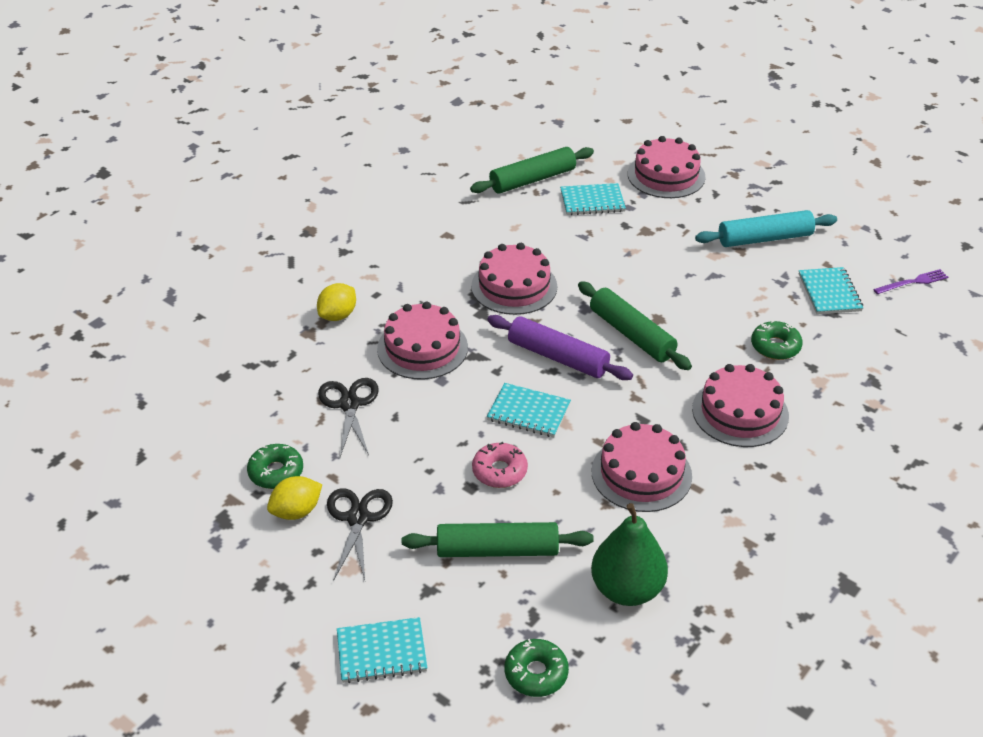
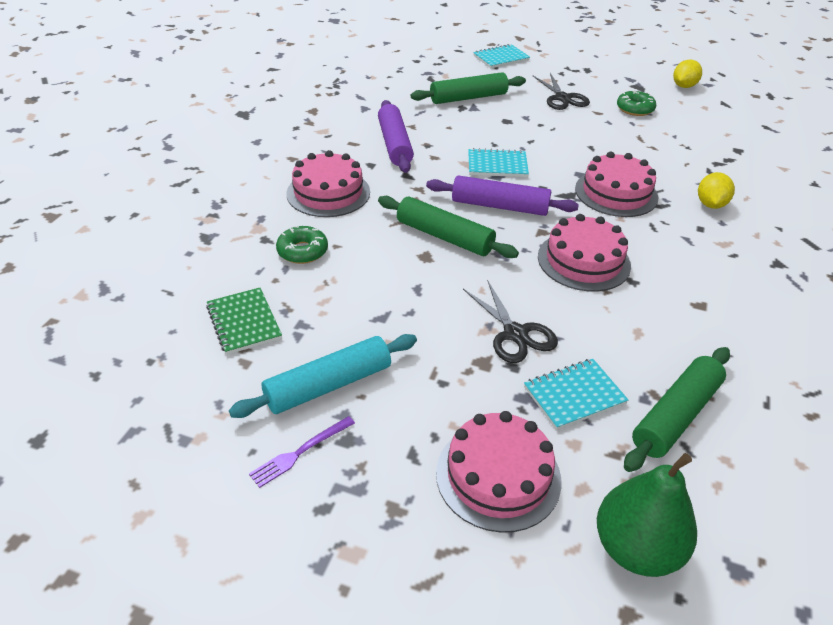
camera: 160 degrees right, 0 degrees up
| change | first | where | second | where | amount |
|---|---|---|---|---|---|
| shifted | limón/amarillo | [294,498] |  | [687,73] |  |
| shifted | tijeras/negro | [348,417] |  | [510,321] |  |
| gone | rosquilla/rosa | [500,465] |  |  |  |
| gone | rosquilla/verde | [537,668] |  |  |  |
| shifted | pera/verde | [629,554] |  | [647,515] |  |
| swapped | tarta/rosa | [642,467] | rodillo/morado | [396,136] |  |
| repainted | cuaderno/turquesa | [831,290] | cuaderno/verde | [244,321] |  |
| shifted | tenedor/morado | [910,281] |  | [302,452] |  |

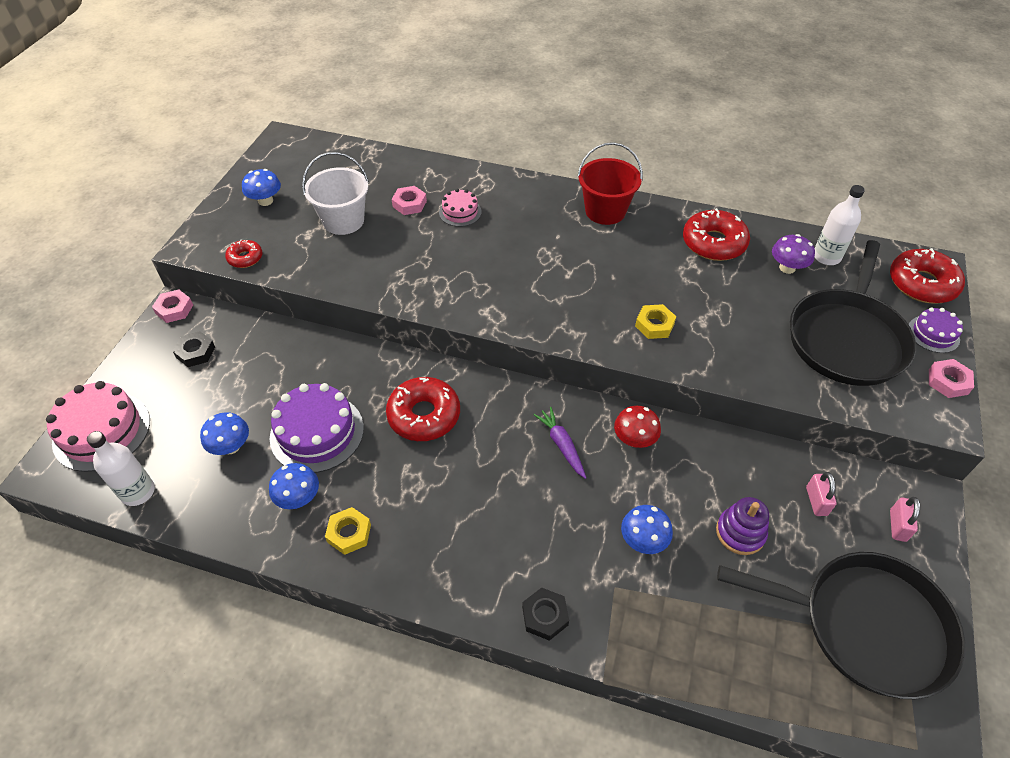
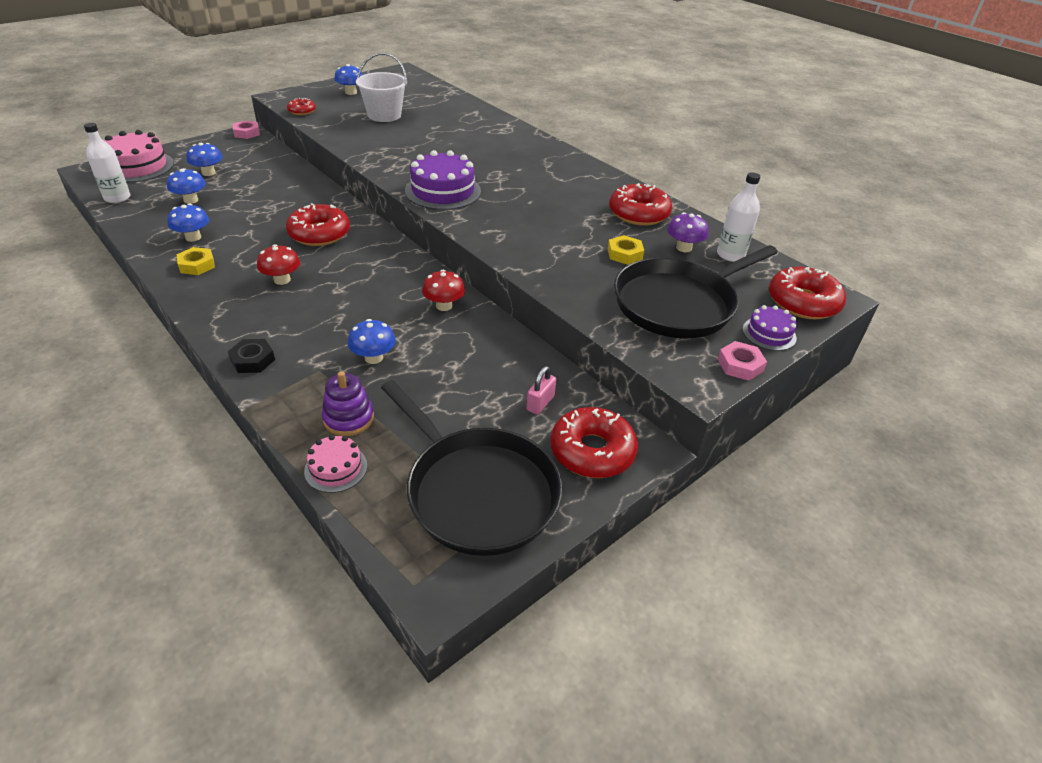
camera: 30 degrees right, 10 degrees down
| change | first | where | second | where | amount |
|---|---|---|---|---|---|
| gone | tuerca/negro | [194,349] |  |  |  |
| shifted | tarta/morado | [317,428] |  | [443,180] |  |
| gone | tuerca/rosa | [409,200] |  |  |  |
| shifted | tarta/rosa | [460,208] |  | [335,464] |  |
| gone | zanahoria/morado | [559,443] |  |  |  |
| gone | balde/rojo | [610,183] |  |  |  |
| shifted | tuerca/amarillo | [655,321] |  | [626,250] |  |
| shifted | juguete apilable/morado | [742,526] |  | [348,403] |  |
| swapped | candado/rosa | [905,519] | rosquilla/rojo | [594,442] |  |
| new |  |  | seta/azul | [205,159] |  |
| new |  |  | seta/rojo | [278,264] |  |

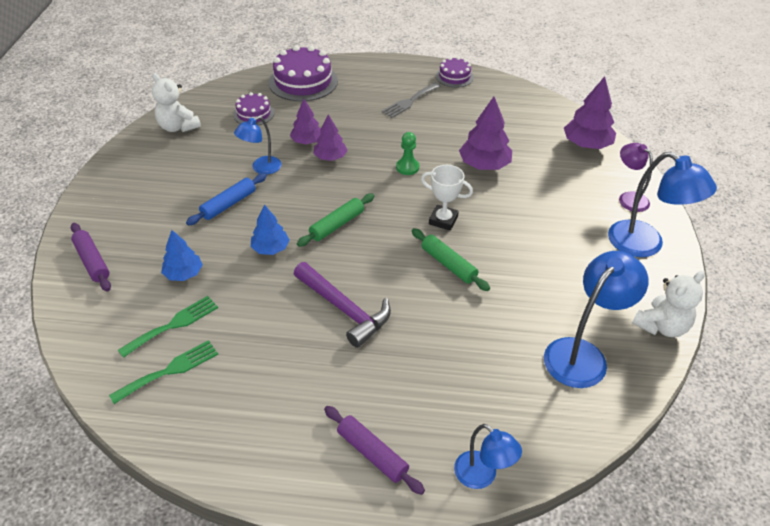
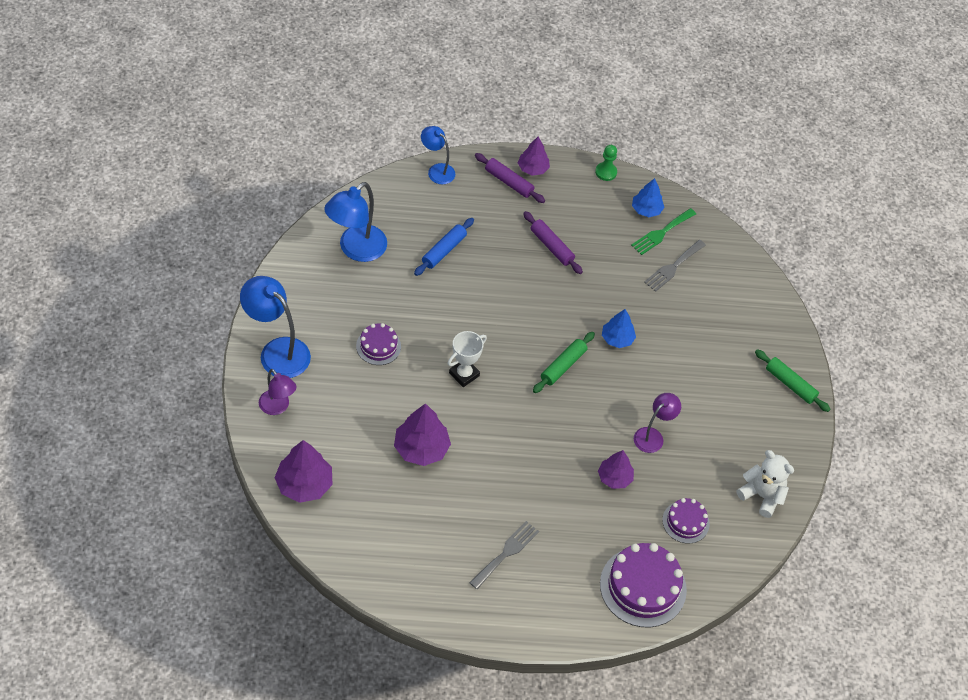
camera: 170 degrees right, 10 degrees up
| change | first | where | second | where | amount |
|---|---|---|---|---|---|
| shifted | rodillo/morado | [91,257] |  | [553,242] |  |
| repainted | tenedor/verde | [168,327] | tenedor/gris | [675,266] |  |
| shifted | árbol/azul | [182,255] |  | [648,197] |  |
| shifted | rodillo/azul | [226,199] |  | [444,247] |  |
| repainted | lámpara/azul | [258,145] | lámpara/morado | [657,423] |  |
| gone | martillo/morado | [342,305] |  |  |  |
| shifted | árbol/morado | [330,137] |  | [534,156] |  |
| shifted | peón/verde | [407,153] |  | [606,163] |  |
| shifted | rodillo/verde | [451,259] |  | [792,380] |  |
| rotated | trofeo/blanco | [447,198] |  | [467,359] | 60 degrees counterclockwise |
| shifted | tarta/morado | [455,72] |  | [378,344] |  |
| gone | osito/blanco | [668,304] |  |  |  |

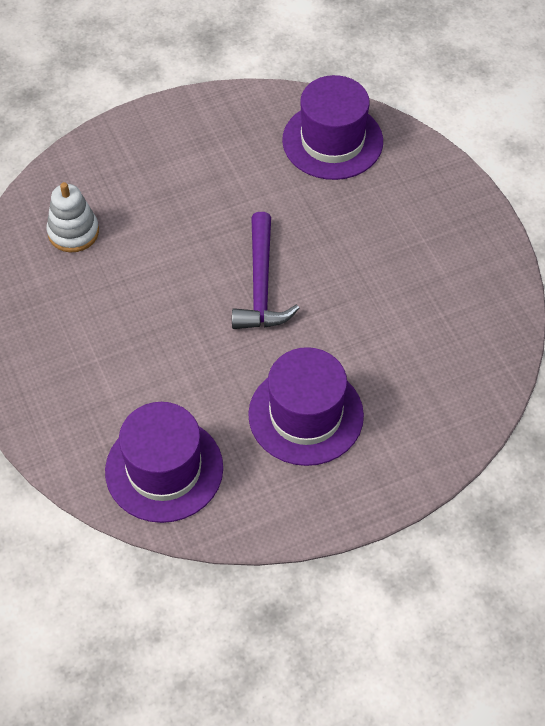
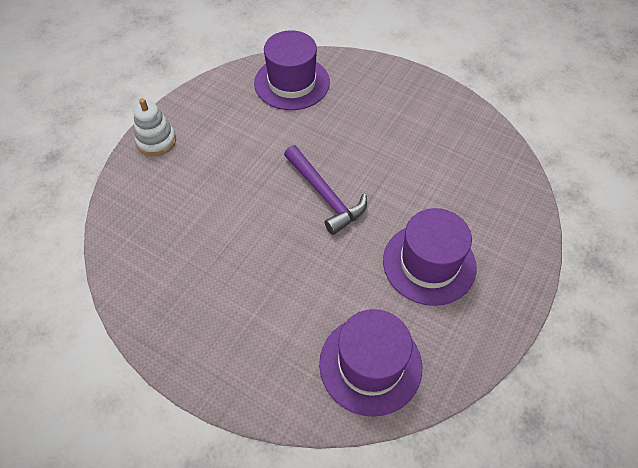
camera: 35 degrees left, 0 degrees up
| change | first | where | second | where | amount |
|---|---|---|---|---|---|
| shifted | juguete apilable/blanco | [73,217] |  | [155,127] |  |

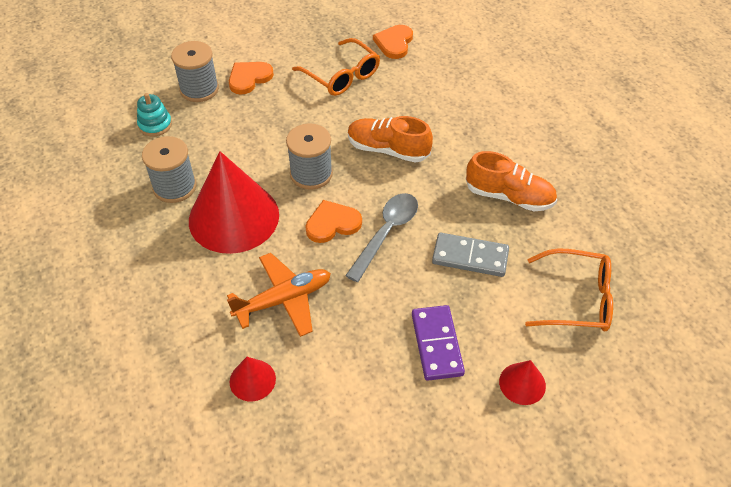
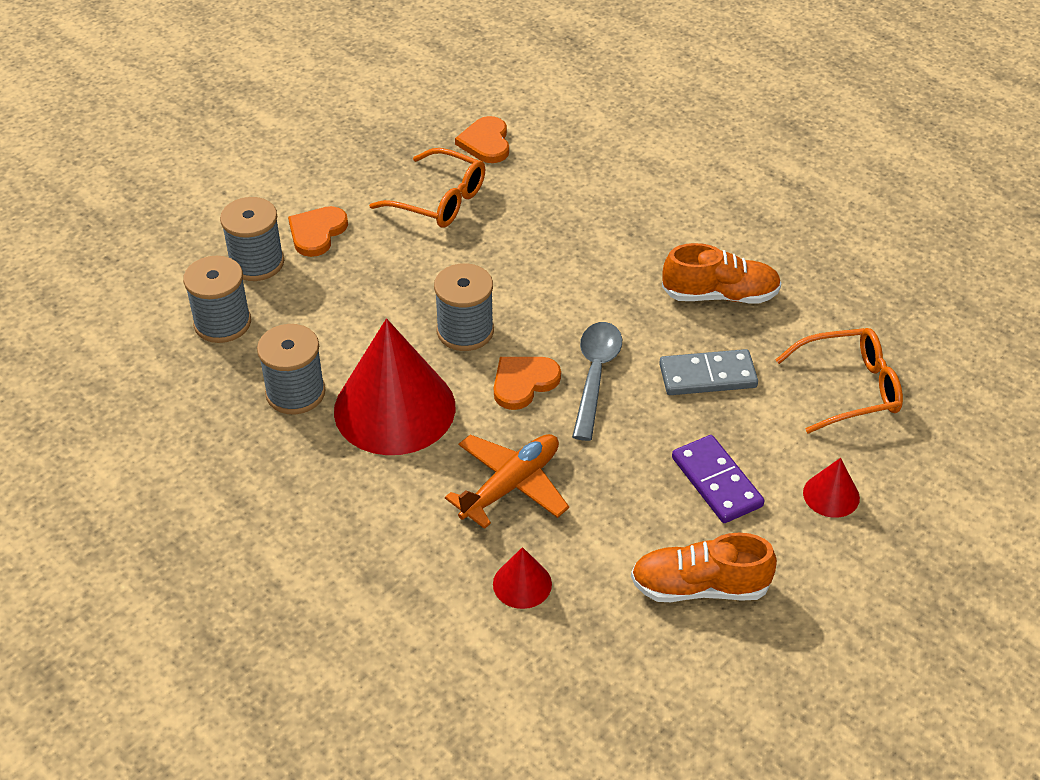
camera: 20 degrees left, 5 degrees down
| change | first | where | second | where | amount |
|---|---|---|---|---|---|
| swapped | juguete apilable/turquesa | [154,115] | carrete/gris | [217,299] |  |
| shifted | zapato/naranja | [390,139] |  | [704,567] |  |

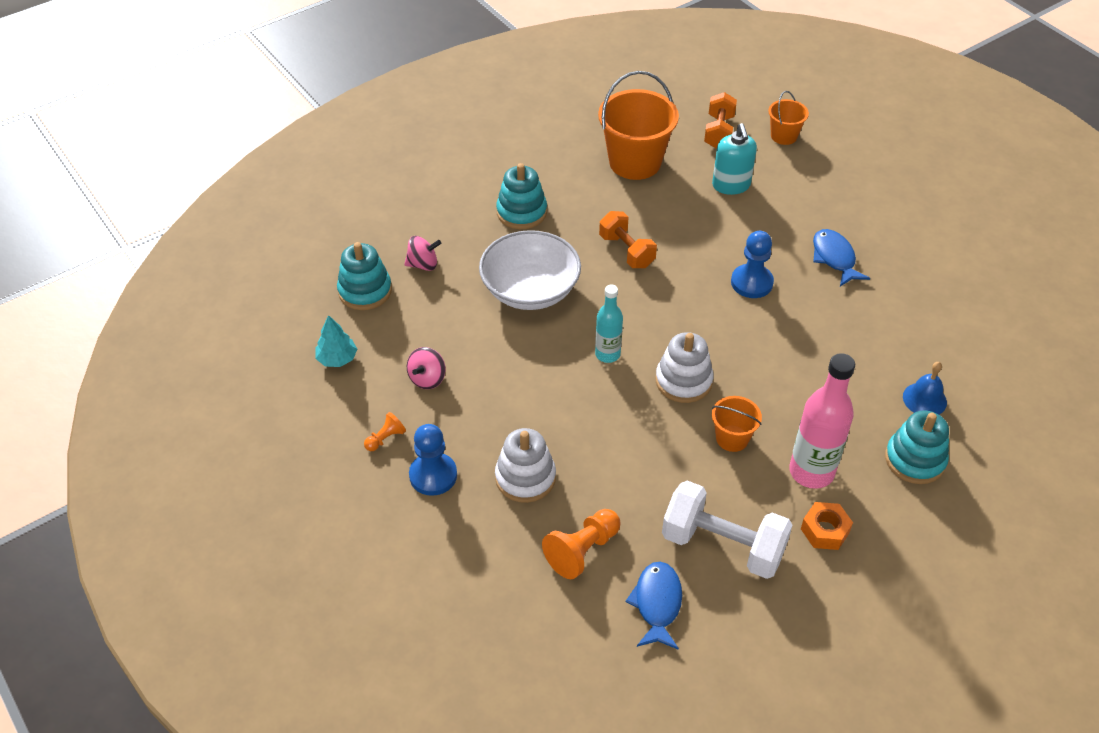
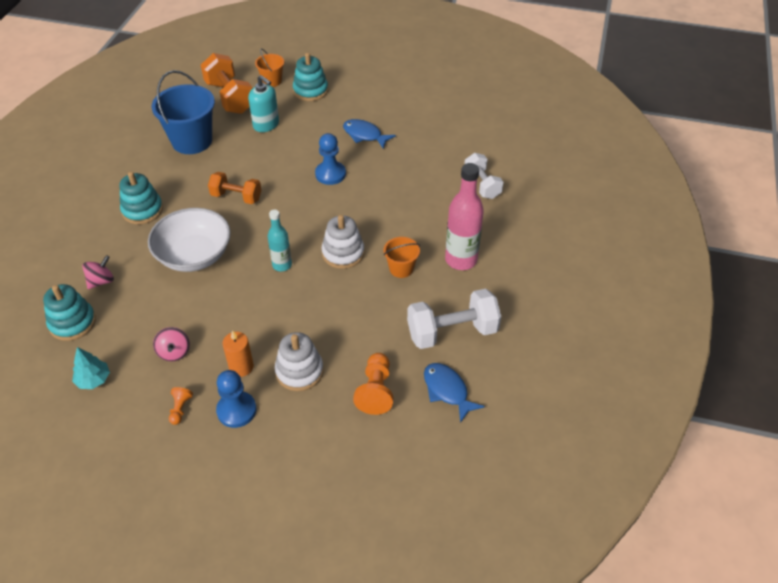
camera: 40 degrees left, 0 degrees up
| change | first | where | second | where | amount |
|---|---|---|---|---|---|
| repainted | balde/naranja | [638,125] | balde/azul | [183,112] |  |
| scaled | mancuerna/naranja | [720,120] |  | [227,83] | x1.54 |
| gone | tuerca/naranja | [827,526] |  |  |  |
| shifted | juguete apilable/turquesa | [917,447] |  | [310,77] |  |
| swapped | campana/azul | [925,388] | mancuerna/blanco | [484,176] |  |
| new |  |  | vela/naranja | [238,353] |  |

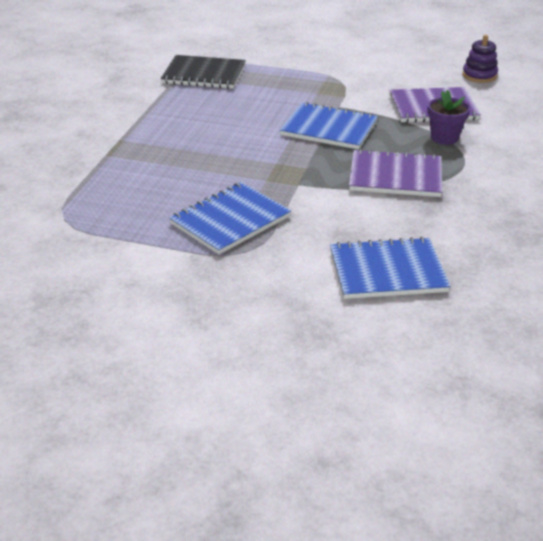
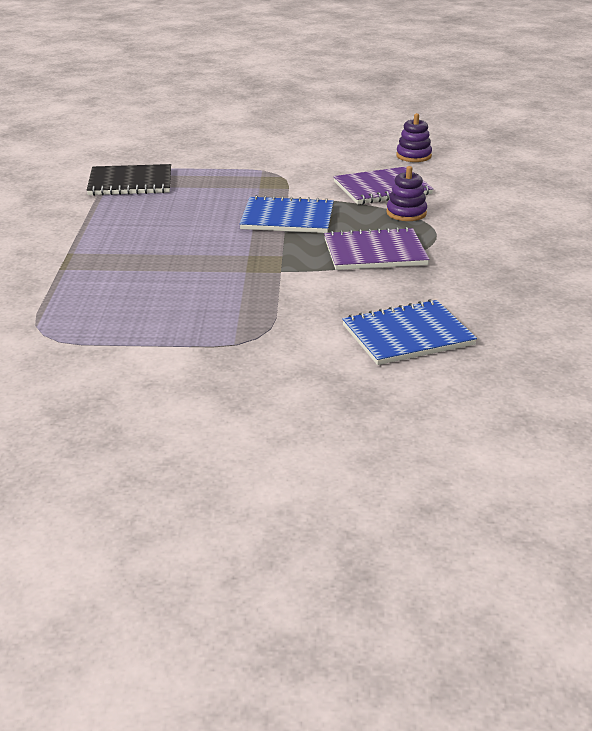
camera: 15 degrees left, 5 degrees down
| change | first | where | second | where | amount |
|---|---|---|---|---|---|
| gone | cuaderno/azul | [230,218] |  |  |  |
| swapped | maceta/morado | [448,117] | juguete apilable/morado | [406,193] |  |

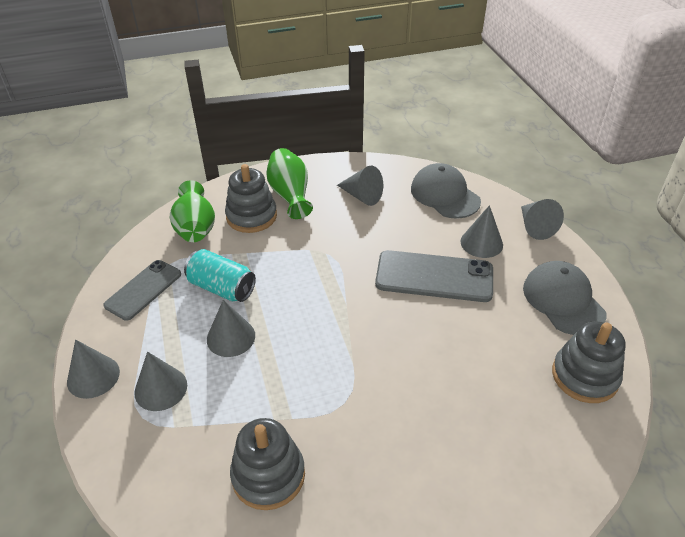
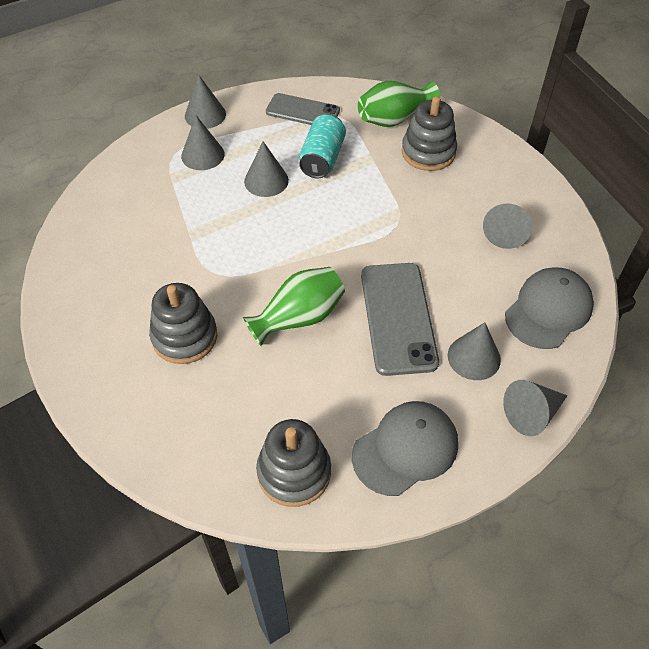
camera: 75 degrees right, 10 degrees up
| change | first | where | second | where | amount |
|---|---|---|---|---|---|
| shifted | juguete apilable/gris | [267,464] |  | [183,323] |  |
| shifted | florero/verde | [289,183] |  | [294,306] |  |

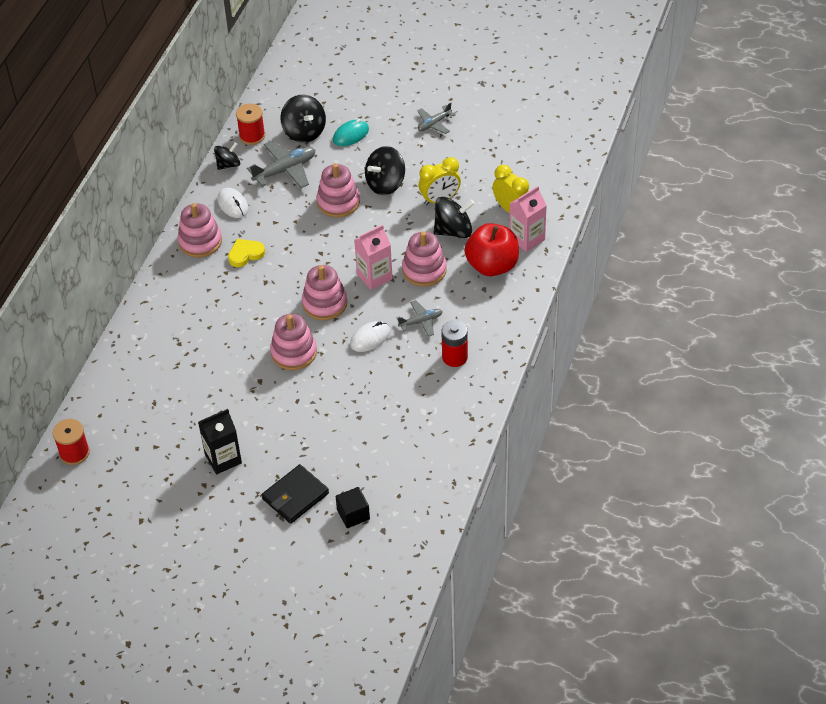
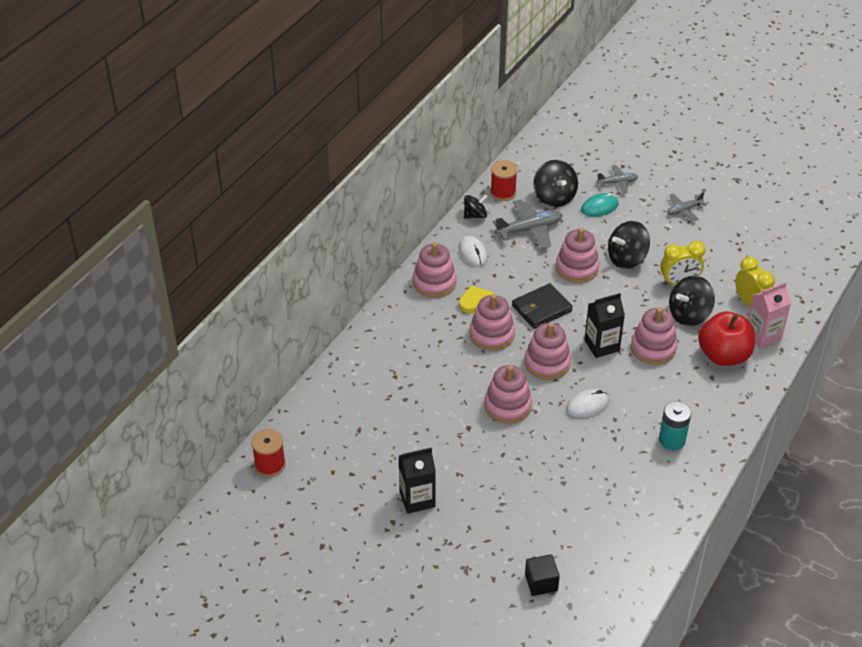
camera: 10 degrees right, 5 degrees down
| change | first | where | second | where | amount |
|---|---|---|---|---|---|
| shifted | cartera/negro | [295,494] |  | [542,306] |  |
| repainted | cartón de leche/rosa | [373,257] | cartón de leche/negro | [604,325] |  |
| shifted | avión/gris | [420,318] |  | [617,179] |  |
| rotated | peonza/negro | [454,217] |  | [692,301] | 150 degrees clockwise |
| repainted | pila/rojo | [454,343] | pila/turquesa | [675,425] |  |
| new |  |  | juguete apilable/rosa | [492,322] |  |

